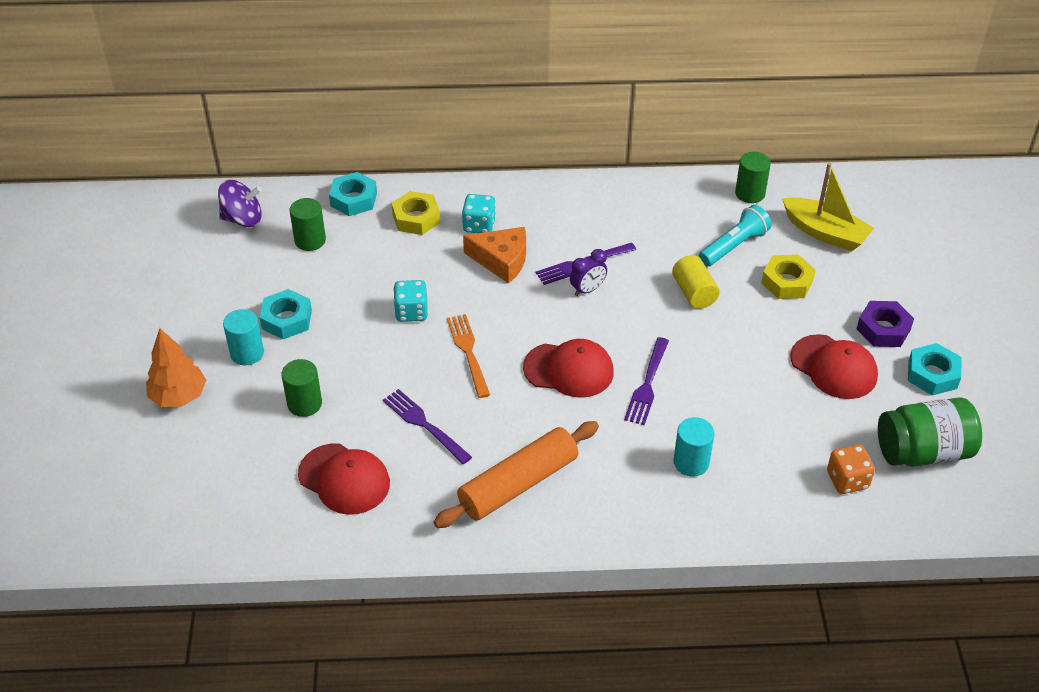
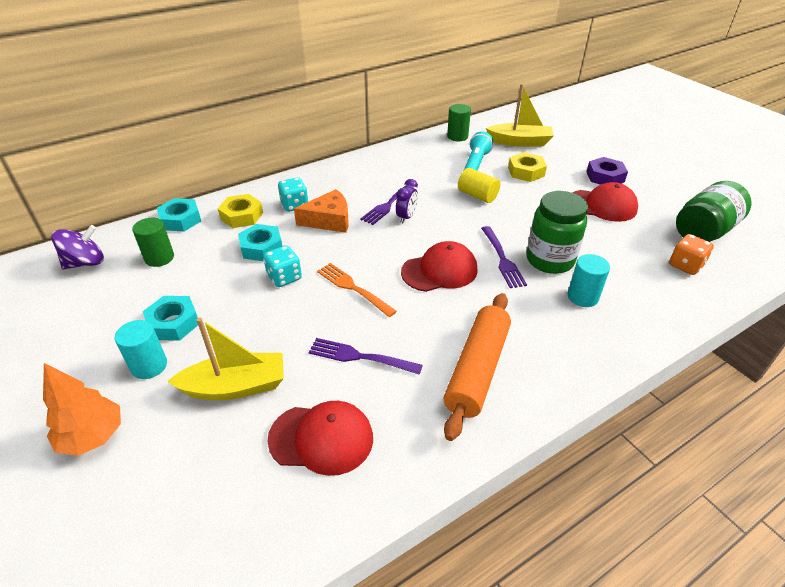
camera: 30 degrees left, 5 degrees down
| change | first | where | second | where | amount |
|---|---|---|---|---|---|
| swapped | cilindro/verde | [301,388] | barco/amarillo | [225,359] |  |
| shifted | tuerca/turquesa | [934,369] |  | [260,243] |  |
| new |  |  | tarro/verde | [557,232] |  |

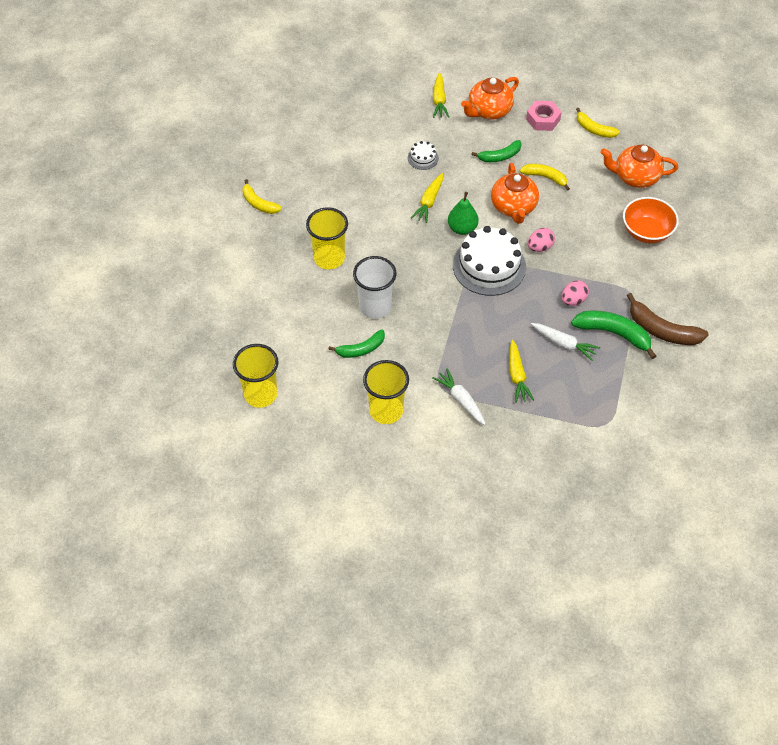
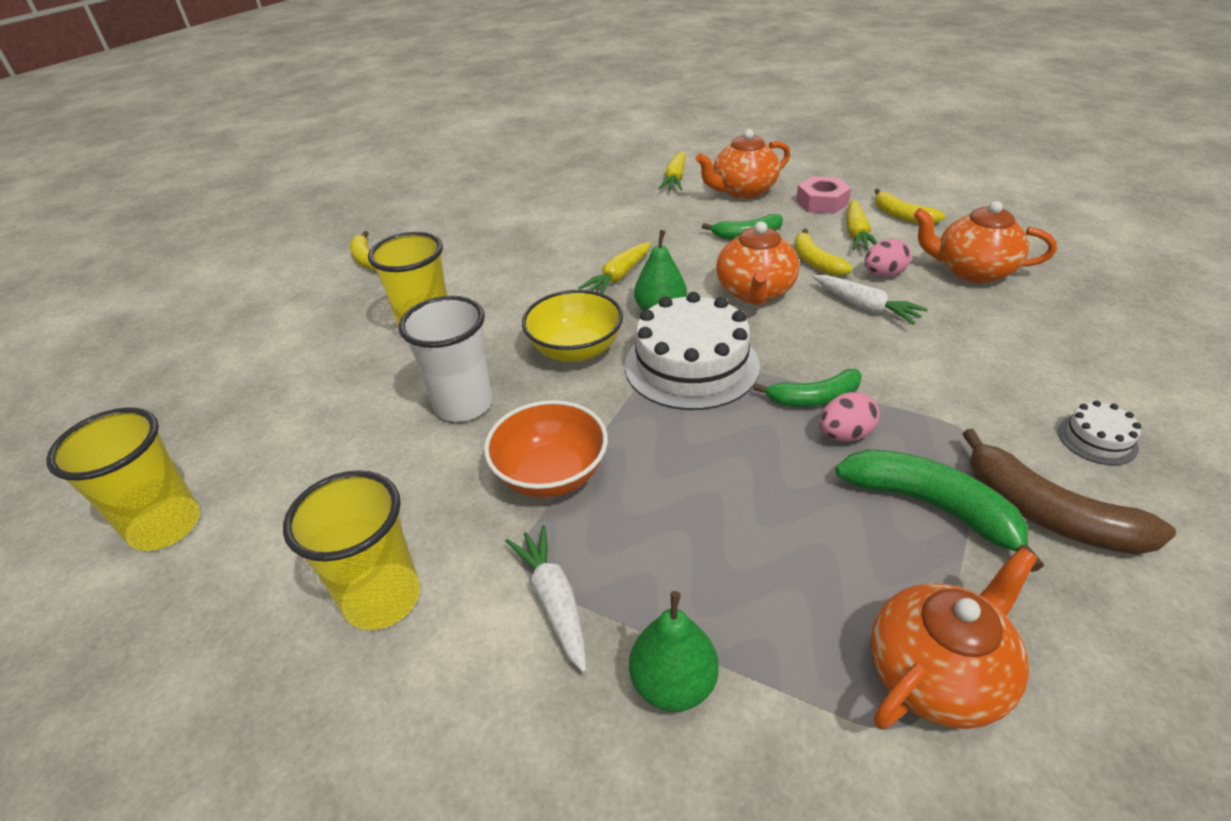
camera: 15 degrees right, 15 degrees down
| change | first | where | second | where | amount |
|---|---|---|---|---|---|
| shifted | plátano/verde | [356,344] |  | [807,388] |  |
| shifted | tarta/blanco | [423,155] |  | [1099,433] |  |
| shifted | zanahoria/amarillo | [521,371] |  | [862,224] |  |
| rotated | plátano/amarillo | [545,177] |  | [823,252] | 150 degrees counterclockwise |
| shifted | huevo/rosa | [541,240] |  | [887,258] |  |
| shifted | zanahoria/blanco | [565,342] |  | [870,300] |  |
| shifted | cuenco/naranja | [651,220] |  | [546,449] |  |
| new |  |  | cuenco/amarillo | [572,326] |  |
| new |  |  | pera/verde | [674,651] |  |
| new |  |  | tetera/naranja | [954,638] |  |

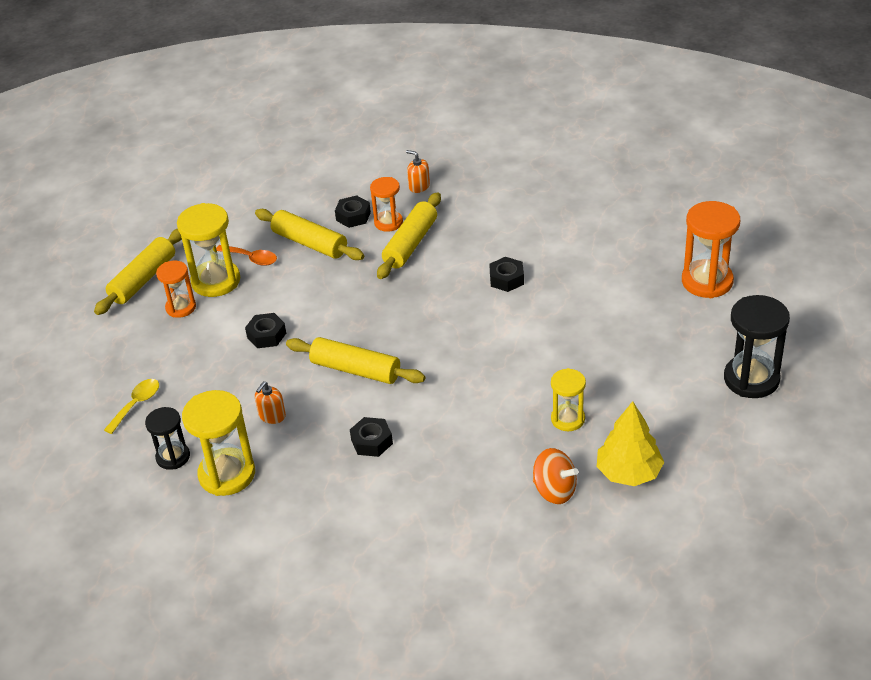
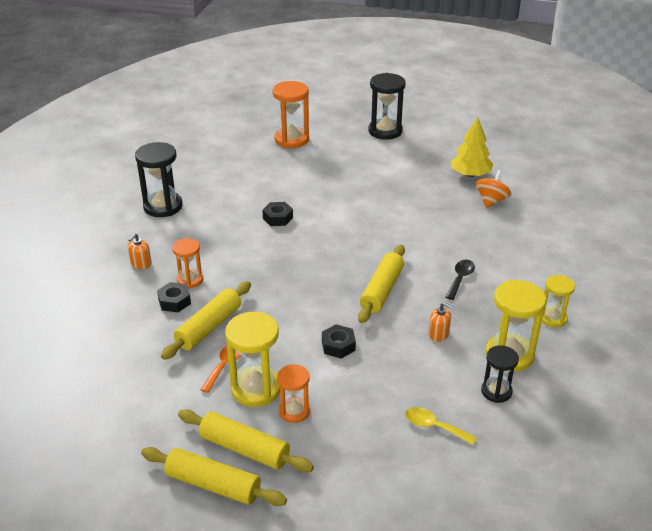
camera: 95 degrees left, 5 degrees down
| change | first | where | second | where | amount |
|---|---|---|---|---|---|
| swapped | tuerca/negro | [371,437] | cuchara/negro | [460,280] |  |
| shifted | rodillo/amarillo | [409,235] |  | [214,476] |  |
| shifted | reloj de arena/amarillo | [568,399] |  | [558,301] |  |
| new |  |  | reloj de arena/negro | [159,179] |  |

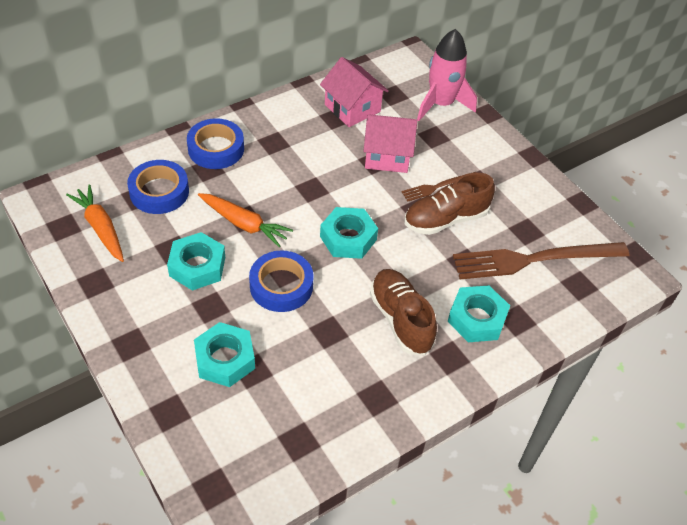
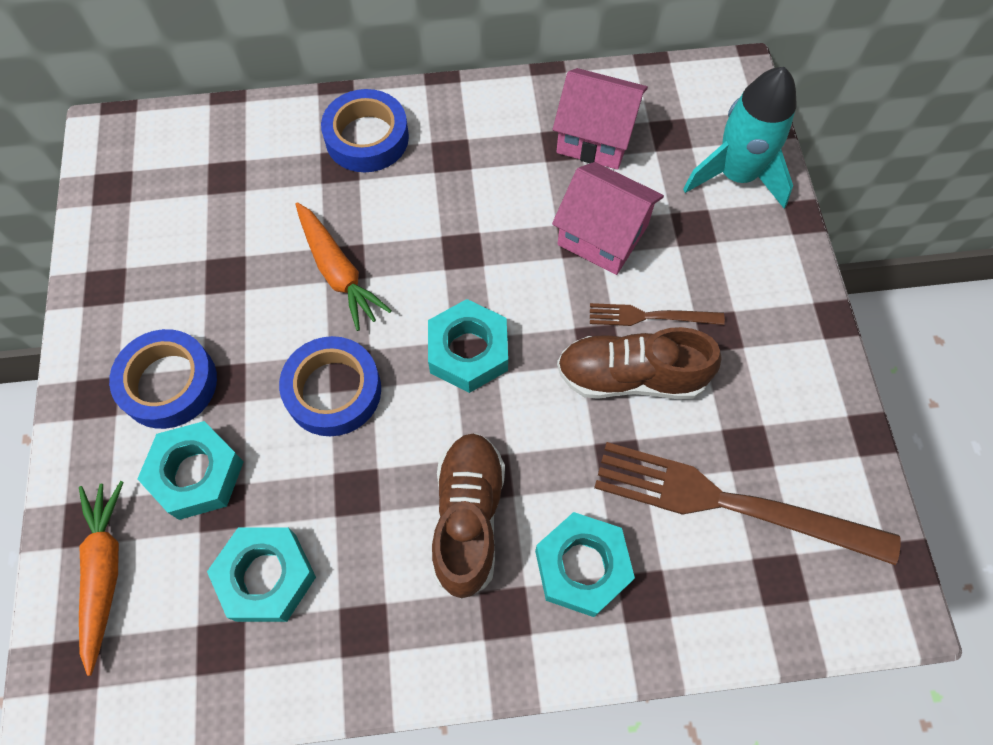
camera: 30 degrees right, 15 degrees up
| change | first | where | second | where | amount |
|---|---|---|---|---|---|
| shifted | zanahoria/naranja | [95,223] |  | [101,578] |  |
| shifted | cinta adhesiva/azul | [158,187] |  | [163,379] |  |
| shifted | tuerca/turquesa | [196,261] |  | [261,574] |  |
| rotated | casa/rosa | [354,92] |  | [600,119] | 60 degrees counterclockwise |
| repainted | cohete/rosa | [447,75] | cohete/turquesa | [739,137] |  |

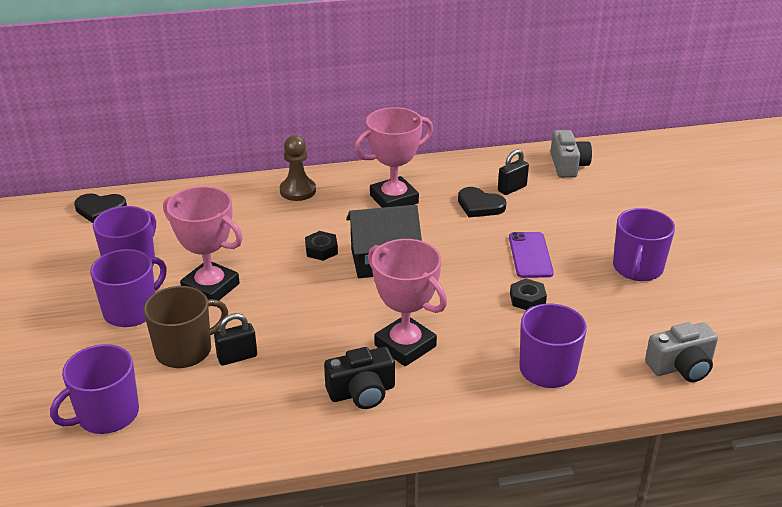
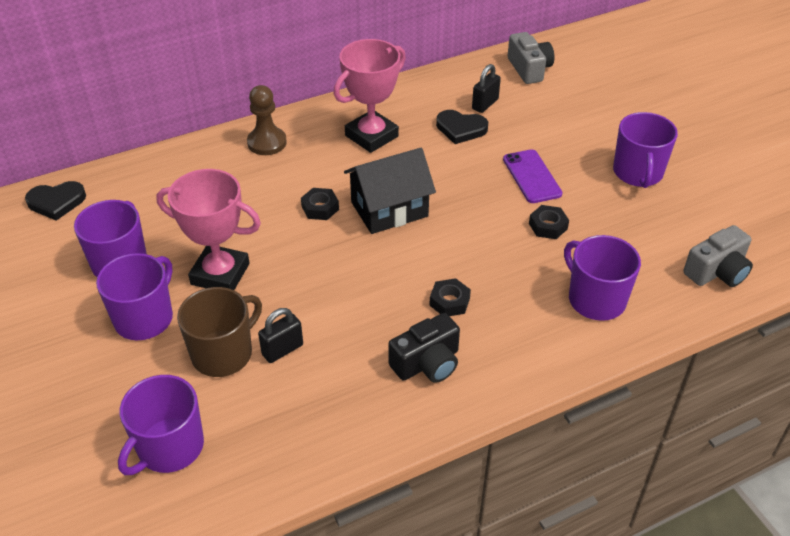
camera: 15 degrees left, 10 degrees up
| change | first | where | second | where | amount |
|---|---|---|---|---|---|
| swapped | trofeo/rosa | [407,302] | tuerca/negro | [450,297] |  |

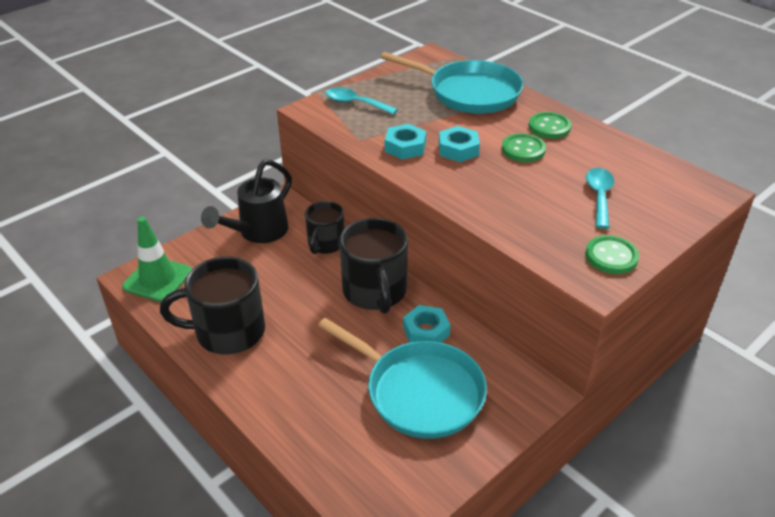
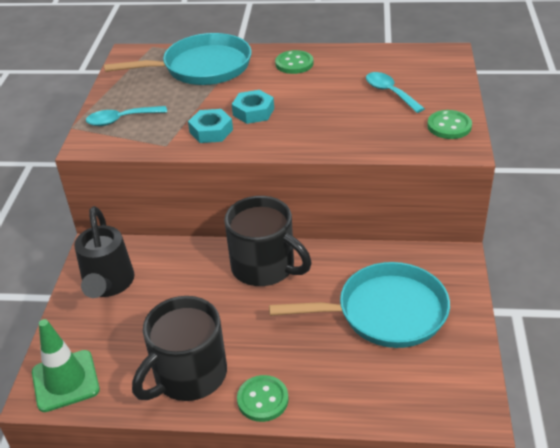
camera: 40 degrees left, 0 degrees up
| change | first | where | second | where | amount |
|---|---|---|---|---|---|
| gone | taza/negro | [325,227] |  |  |  |
| gone | tuerca/turquesa | [426,324] |  |  |  |
| shifted | botón/verde | [524,147] |  | [263,398] |  |

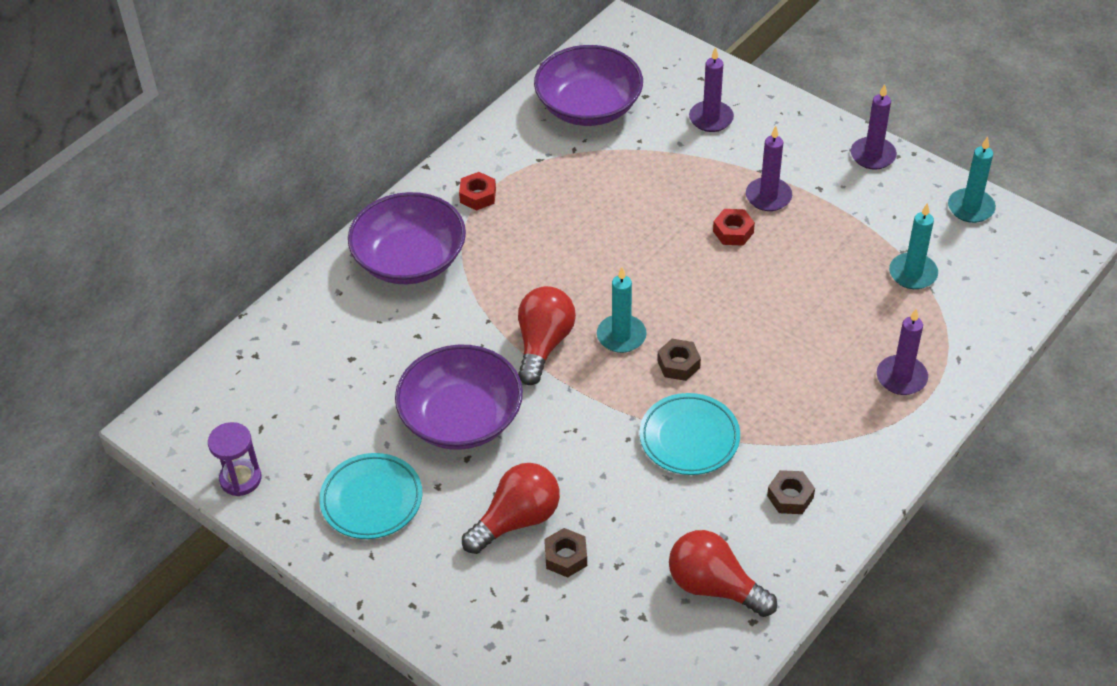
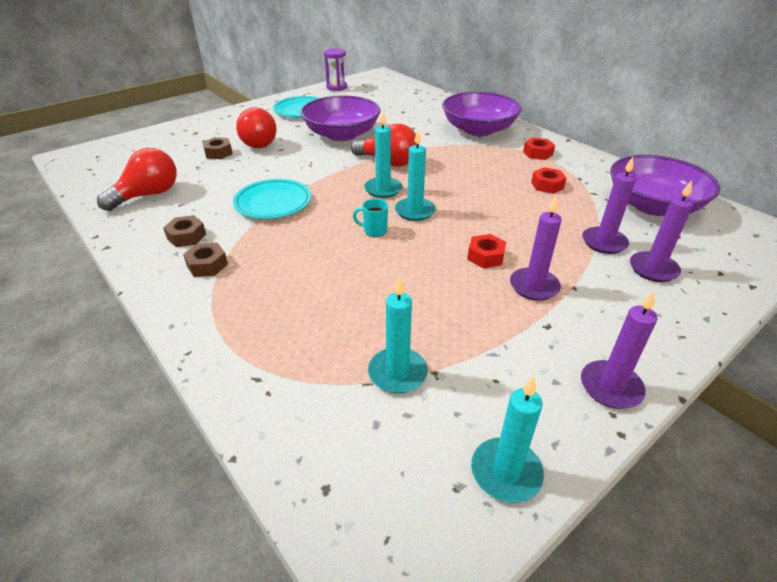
camera: 100 degrees right, 10 degrees down
| change | first | where | second | where | amount |
|---|---|---|---|---|---|
| shifted | tuerca/marrón | [679,360] |  | [205,260] |  |
| shifted | vela/morado | [902,352] |  | [609,205] |  |
| new |  |  | taza/turquesa | [370,218] |  |
| new |  |  | vela/turquesa | [415,175] |  |
| new |  |  | tuerca/rojo | [549,180] |  |

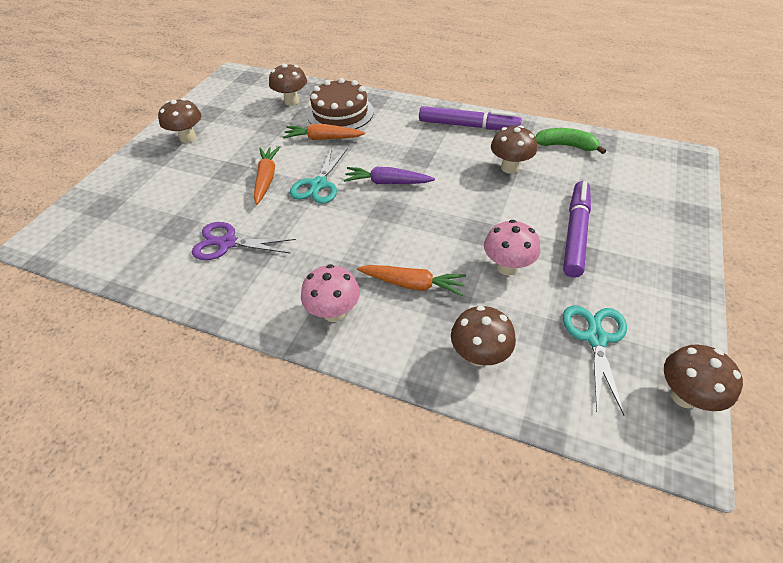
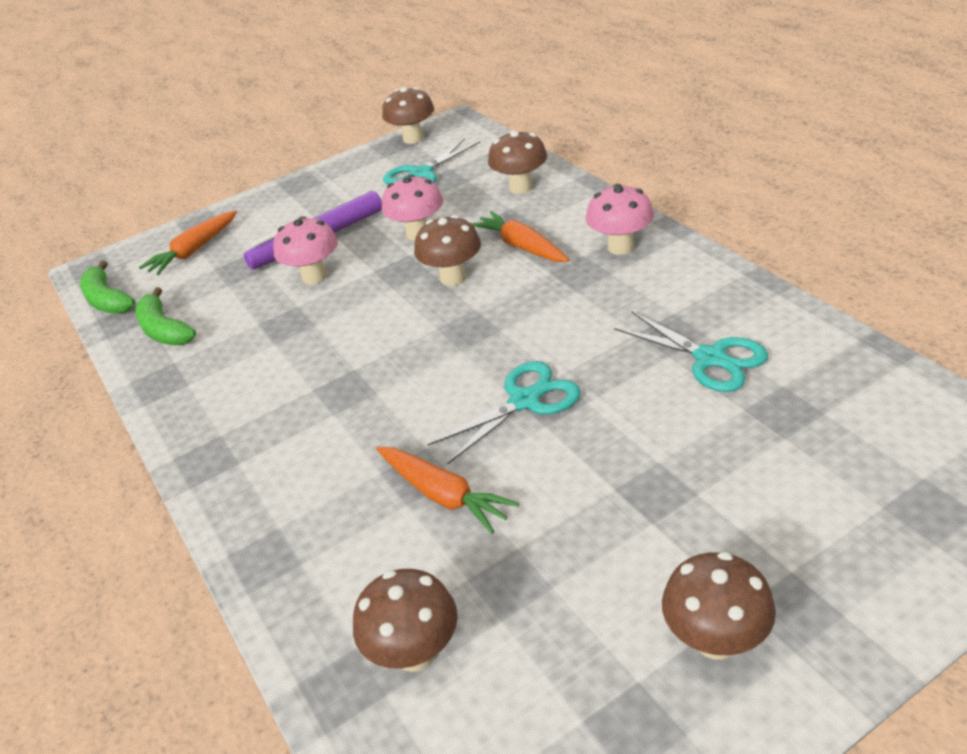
camera: 140 degrees left, 10 degrees down
| change | first | where | second | where | amount |
|---|---|---|---|---|---|
| repainted | tijeras/morado | [244,241] | tijeras/turquesa | [691,351] |  |
| shifted | zanahoria/naranja | [267,175] |  | [188,242] |  |
| gone | tarta/marrón | [340,103] |  |  |  |
| gone | zanahoria/morado | [389,175] |  |  |  |
| gone | rotulador/morado | [470,118] |  |  |  |
| shifted | seta/marrón | [514,149] |  | [447,250] |  |
| new |  |  | plátano/verde | [107,287] |  |
| new |  |  | seta/rosa | [305,250] |  |

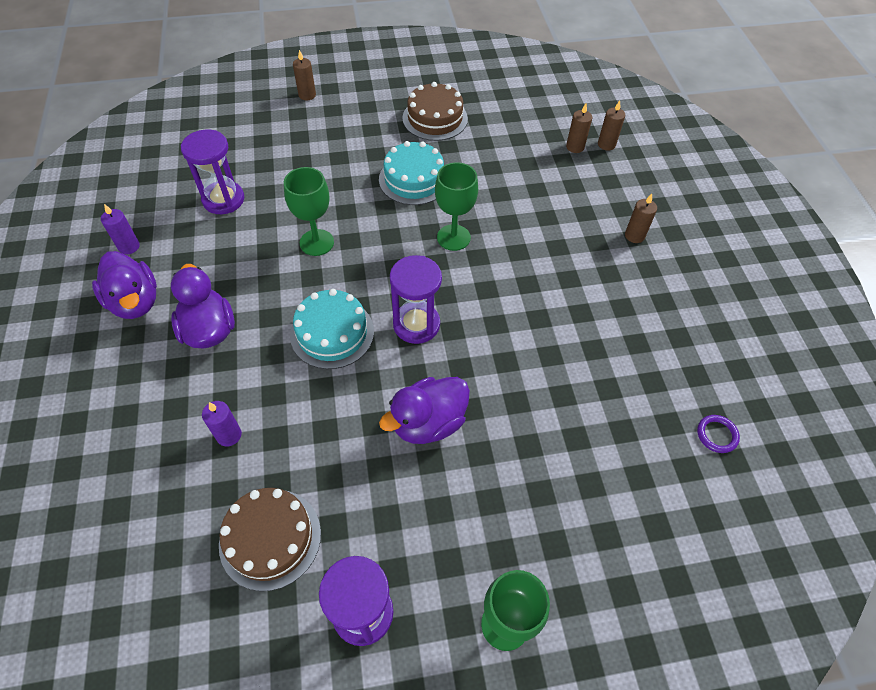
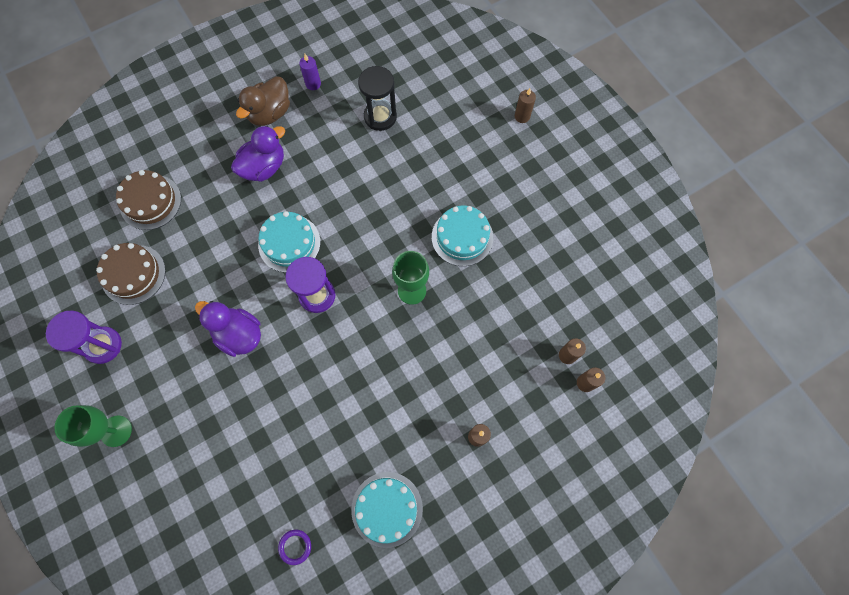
camera: 70 degrees right, 15 degrees up
| change | first | where | second | where | amount |
|---|---|---|---|---|---|
| repainted | pato/morado | [124,285] | pato/marrón | [263,101] |  |
| repainted | reloj de arena/morado | [212,171] | reloj de arena/negro | [377,98] |  |
| gone | vela/morado | [222,423] |  |  |  |
| gone | copa/verde | [309,211] |  |  |  |
| shifted | tarta/marrón | [435,111] |  | [148,200] |  |
| new |  |  | tarta/turquesa | [387,510] |  |

